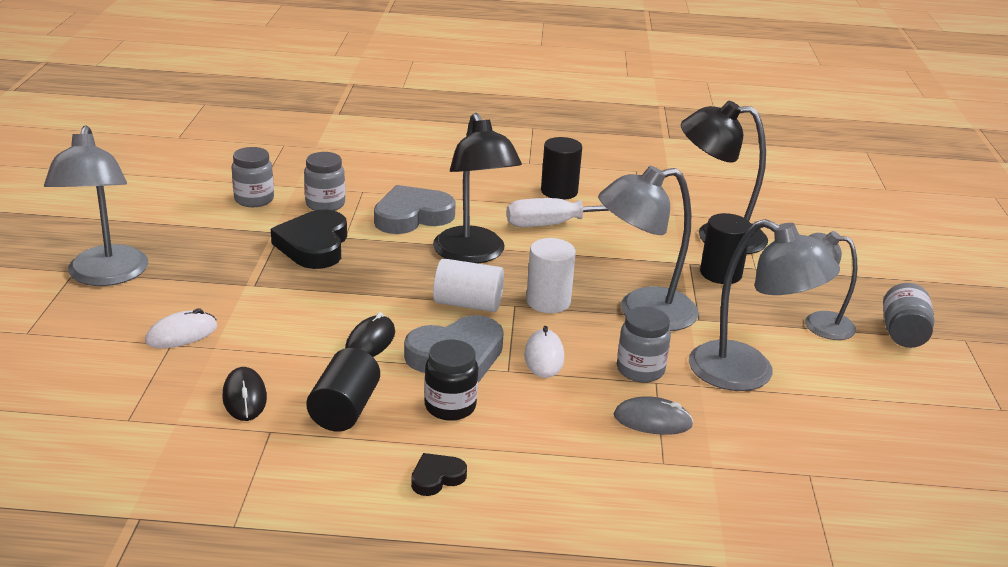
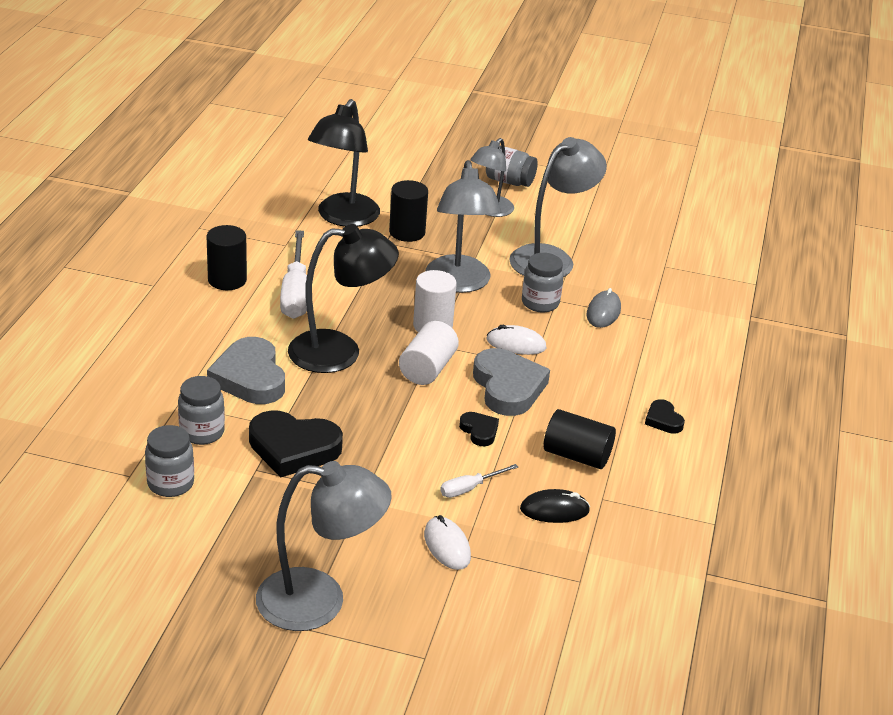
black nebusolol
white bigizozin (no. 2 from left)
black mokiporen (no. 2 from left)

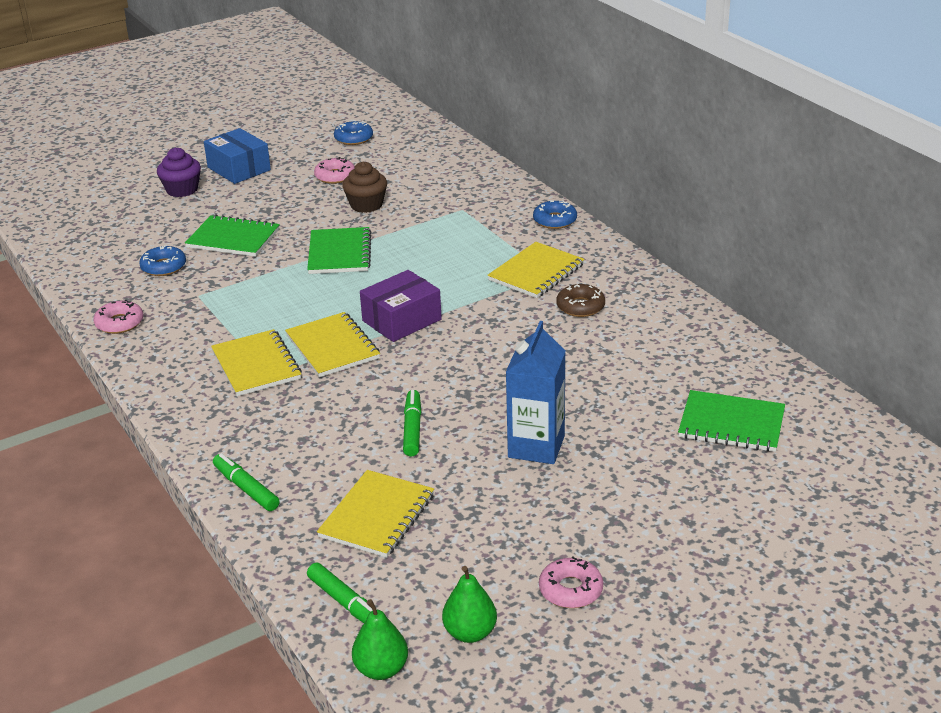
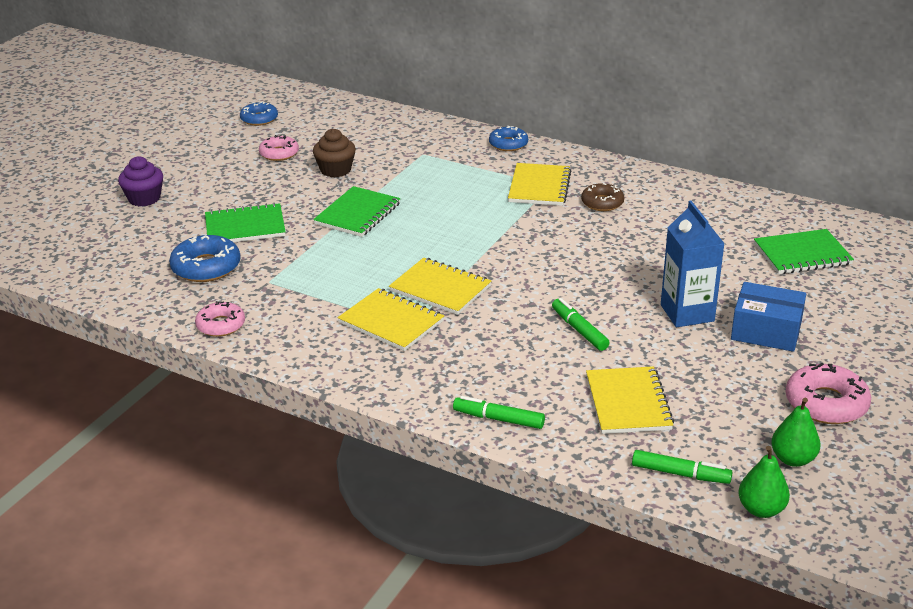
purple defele
blue defele
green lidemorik (no. 2 from left)
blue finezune (no. 1 from left)
pink finezune (no. 3 from left)

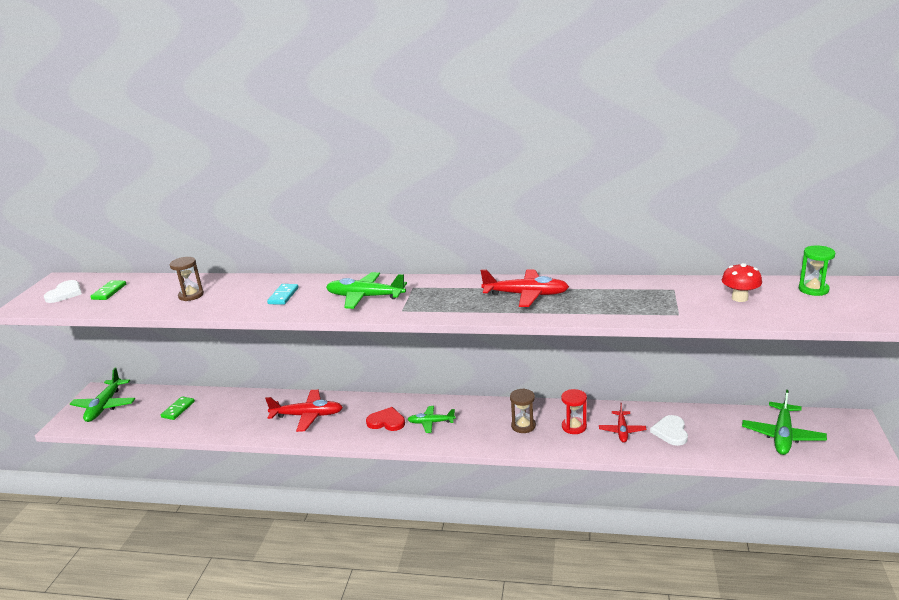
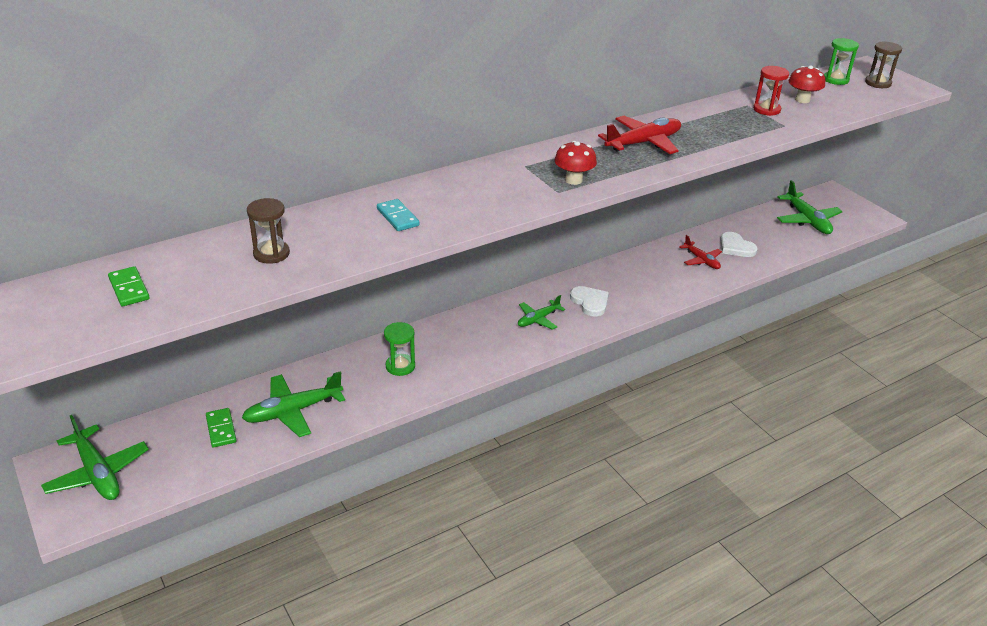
red mokiporen
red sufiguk (no. 1 from left)
white mokiporen (no. 1 from left)
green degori (no. 2 from left)
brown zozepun (no. 2 from left)
red zozepun
green zozepun (no. 1 from left)

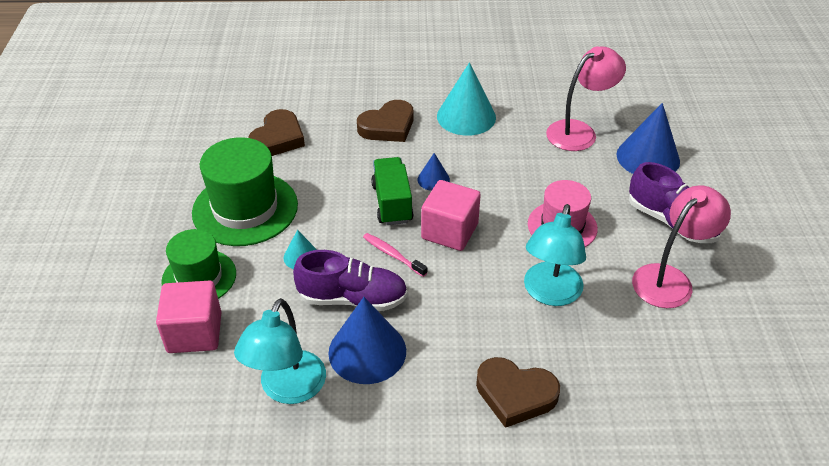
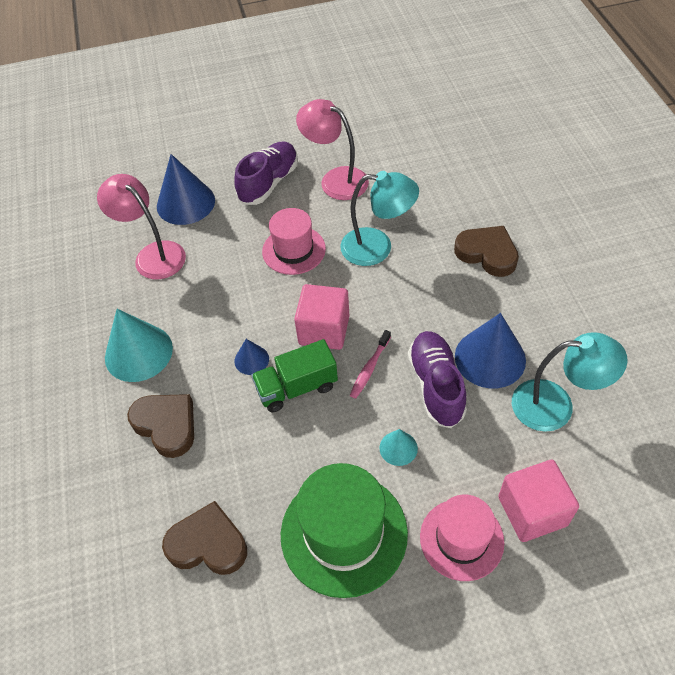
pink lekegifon (no. 2 from left)
brown mokiporen (no. 3 from left)

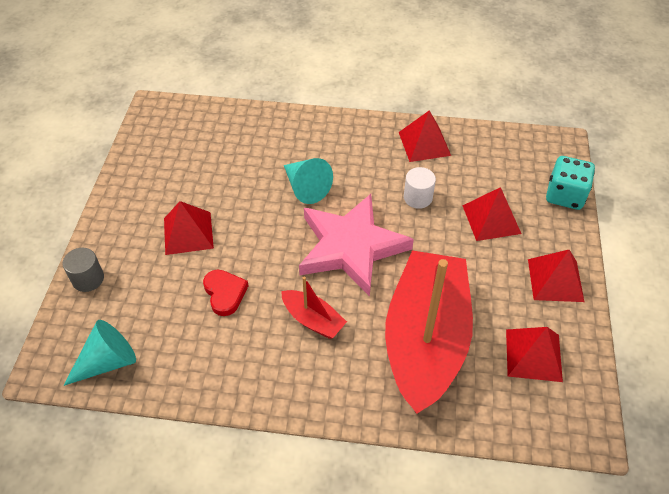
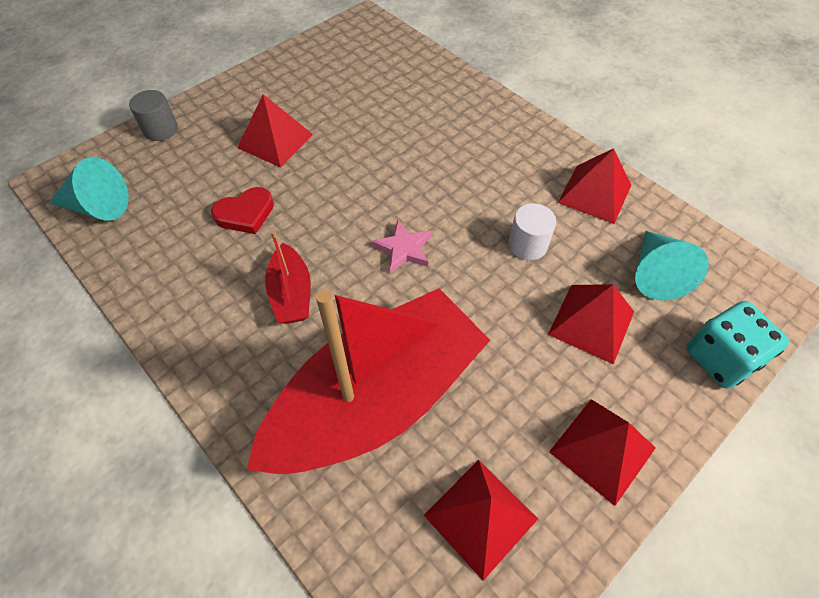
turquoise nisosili (no. 2 from left)
red mokiporen
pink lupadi

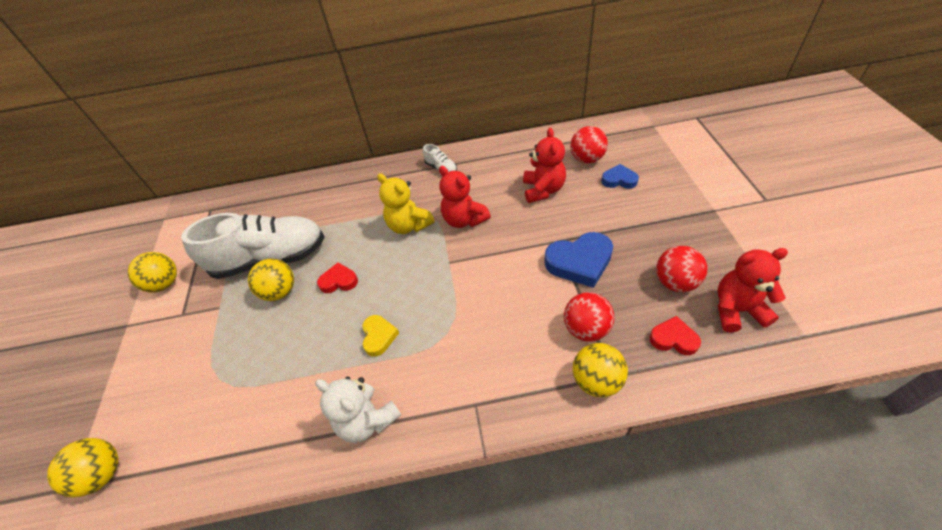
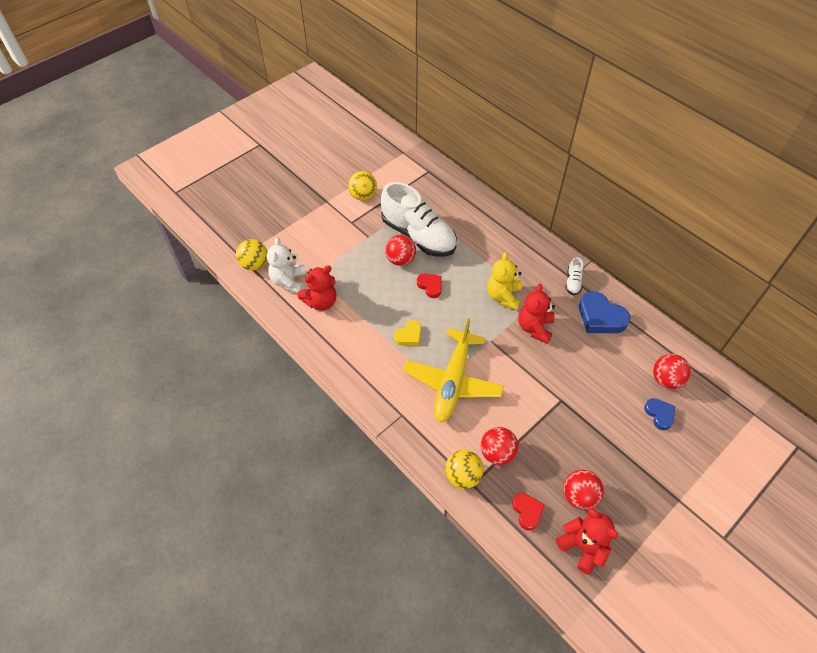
yellow degori
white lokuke
red lokuke (no. 1 from left)
blue mokiporen (no. 1 from left)
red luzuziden (no. 1 from left)

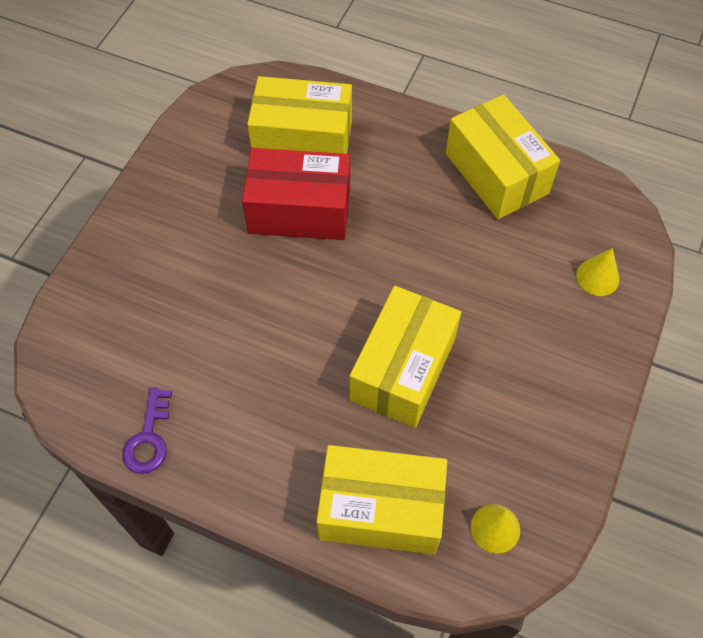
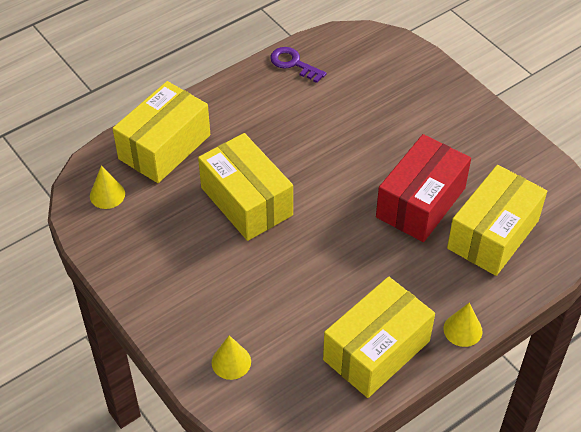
yellow nisosili (no. 3 from left)
yellow defele (no. 3 from left)

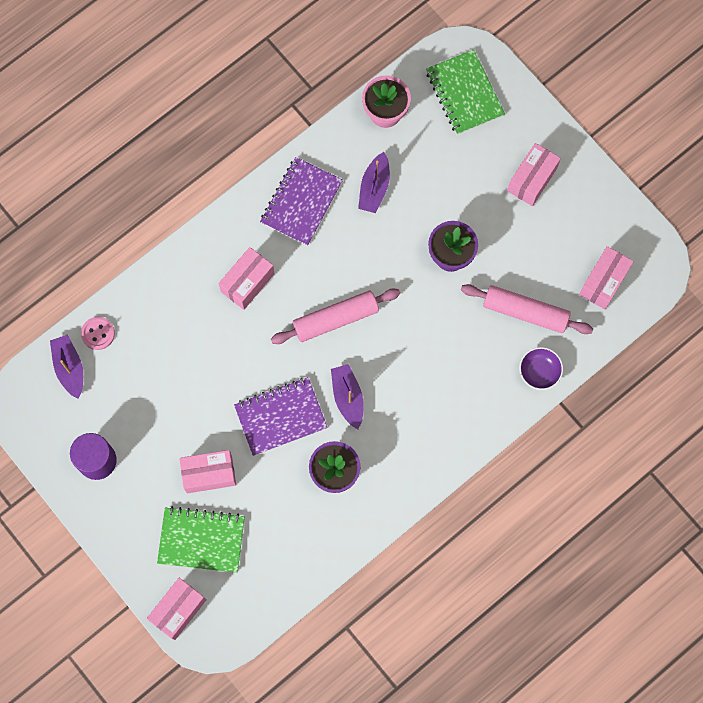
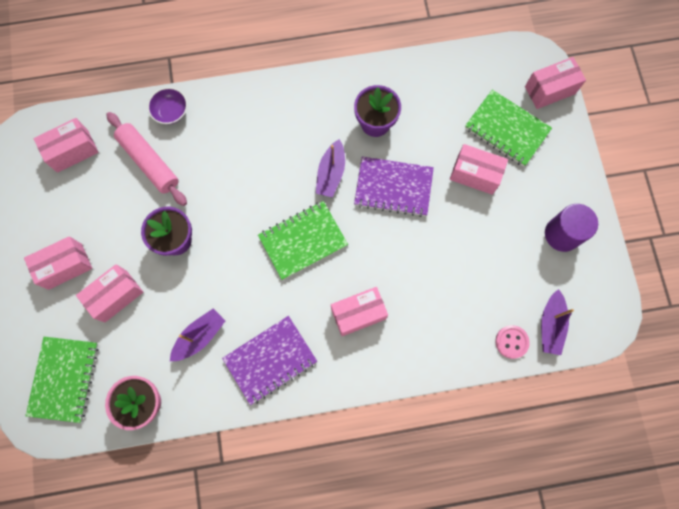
pink defele (no. 3 from left)
green lidemorik (no. 2 from left)

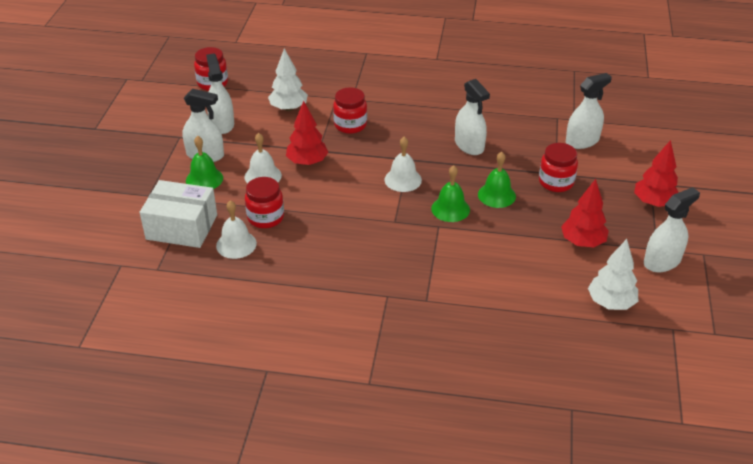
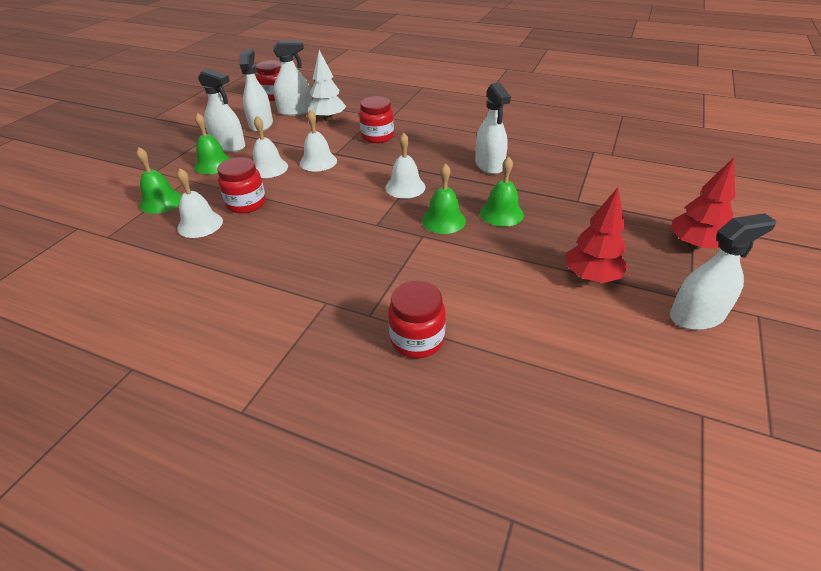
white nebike (no. 2 from left in the first image)
red nebusolol (no. 4 from left)
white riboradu (no. 3 from left)
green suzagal (no. 1 from left)
white suzagal (no. 3 from left)

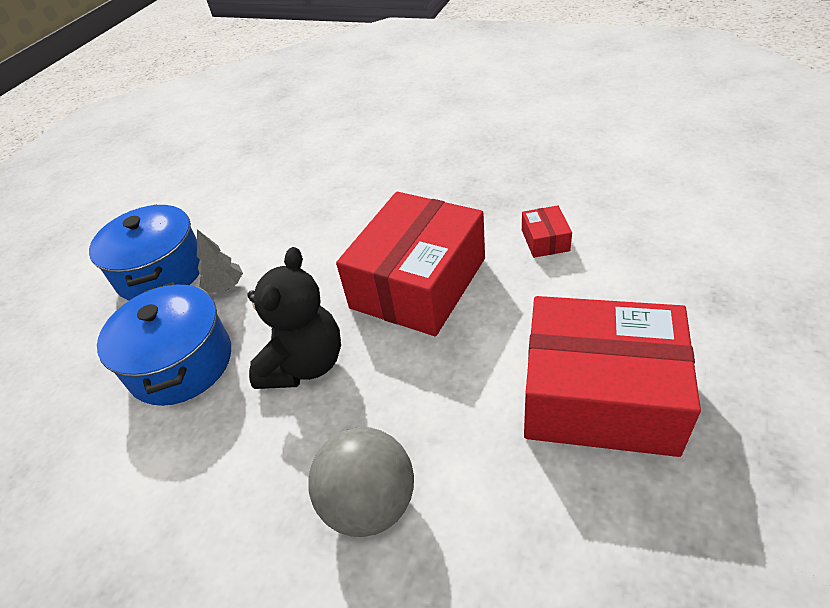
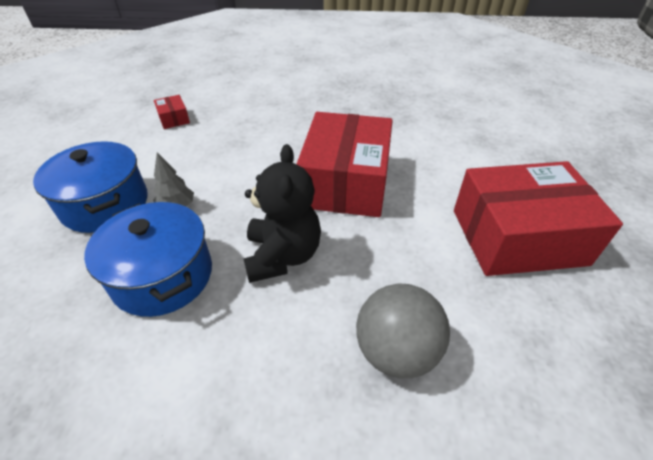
red defele (no. 1 from left)

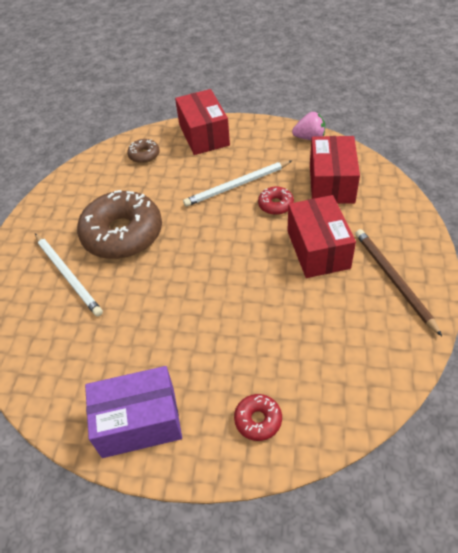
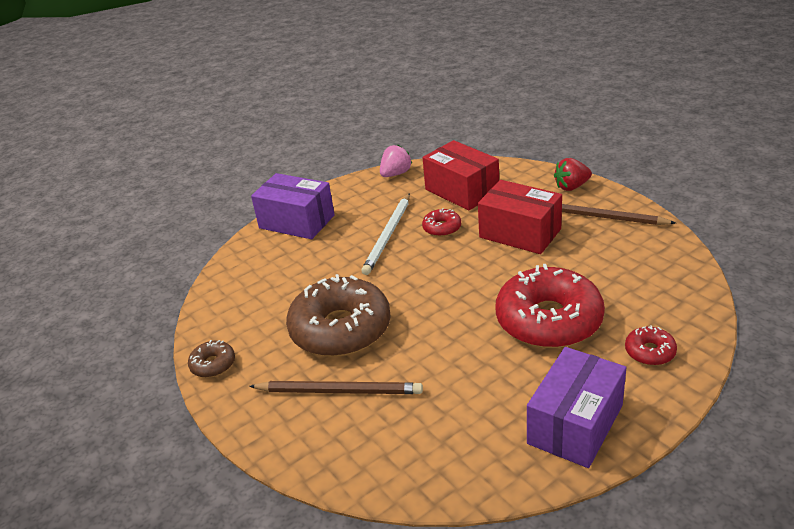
red finezune (no. 2 from left)
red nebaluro
brown finezune (no. 1 from left)
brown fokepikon (no. 1 from left)
purple defele (no. 1 from left)

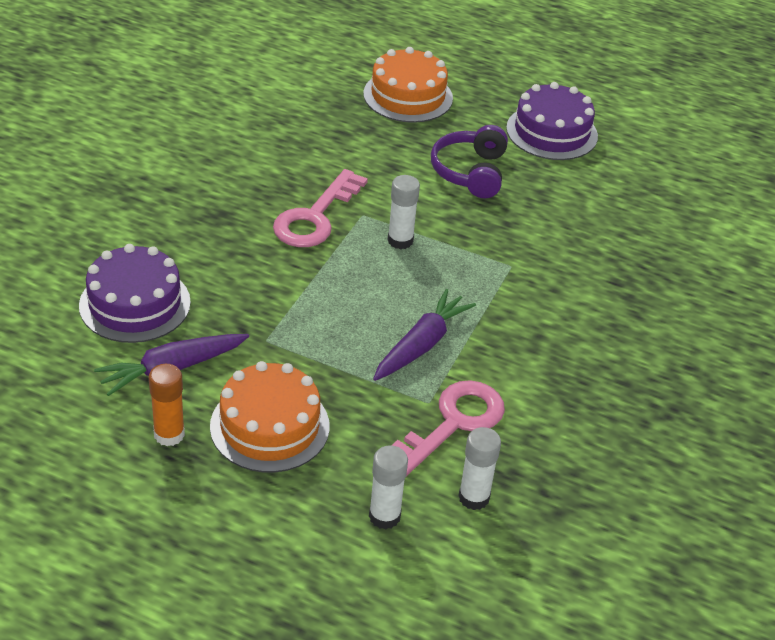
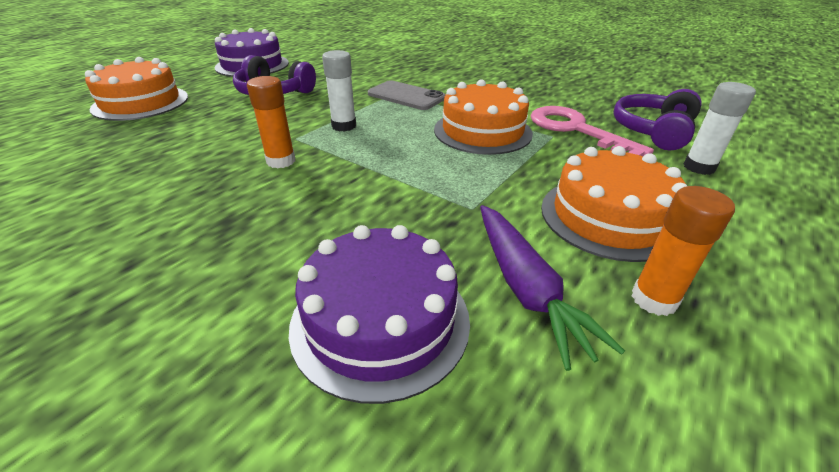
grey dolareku
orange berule (no. 1 from left)
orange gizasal (no. 2 from left)
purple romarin (no. 2 from left)

